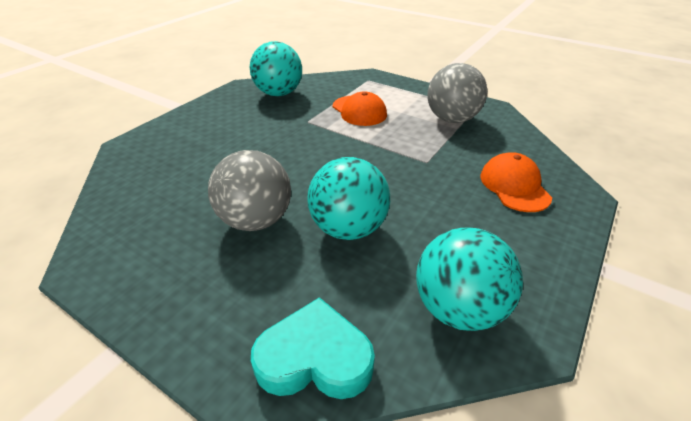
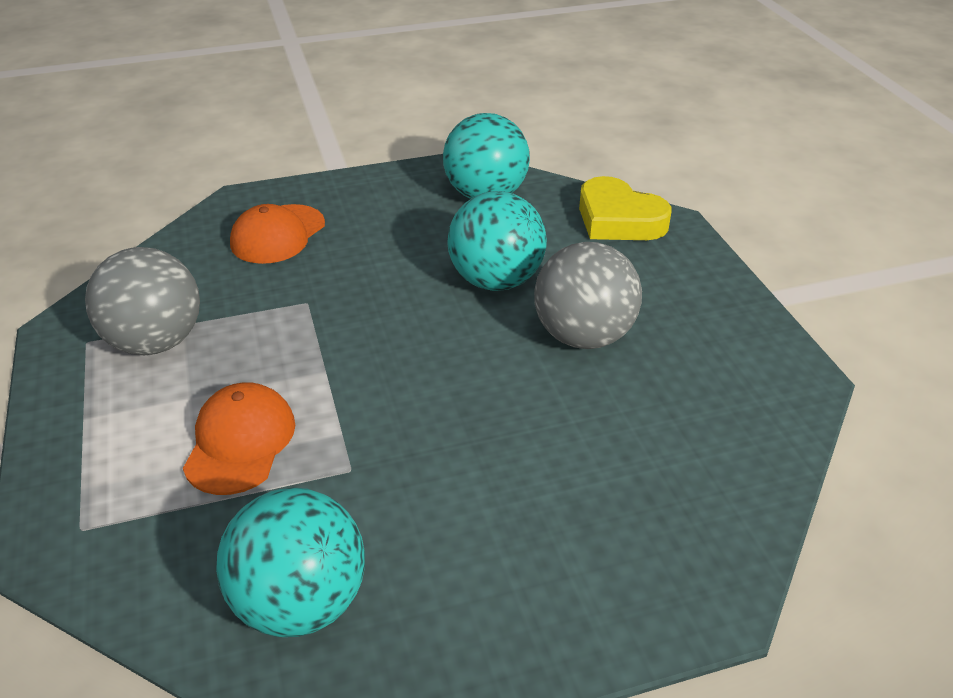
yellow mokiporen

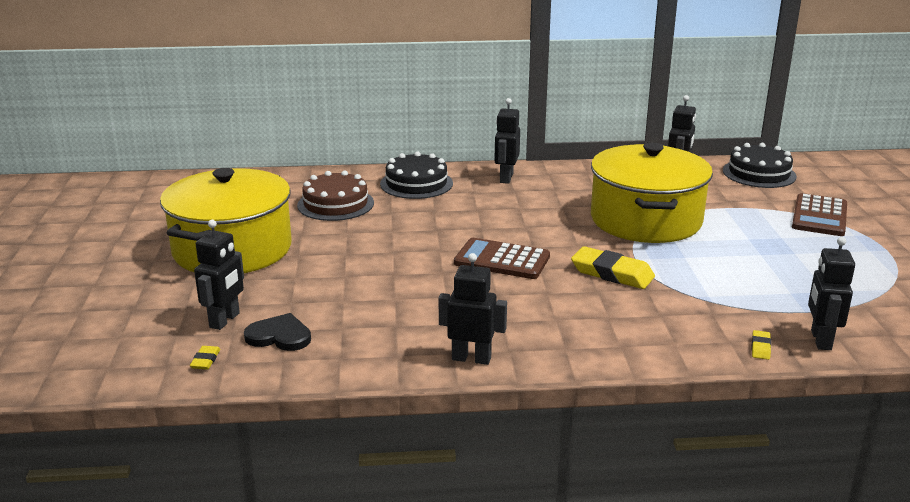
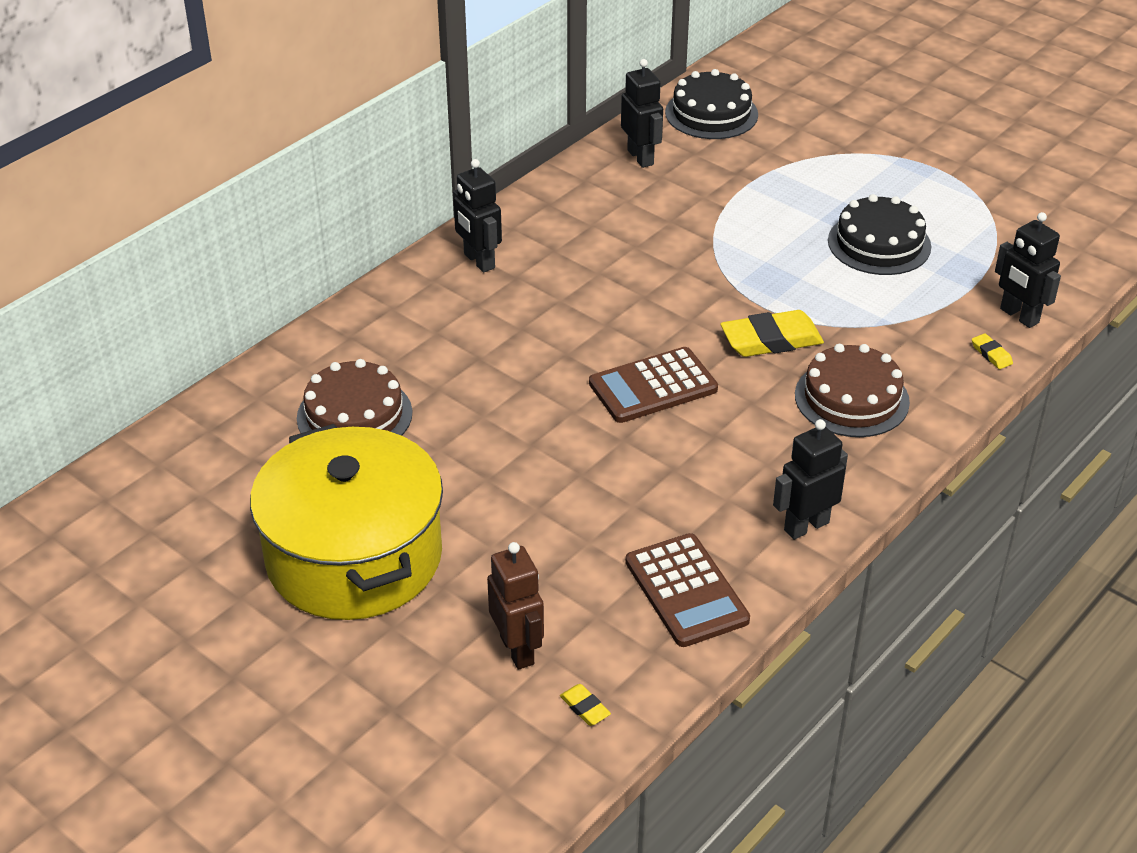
black mokiporen
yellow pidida (no. 2 from left in the first image)
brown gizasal (no. 2 from left)
black gizasal (no. 2 from left)
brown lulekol (no. 2 from left)
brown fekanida

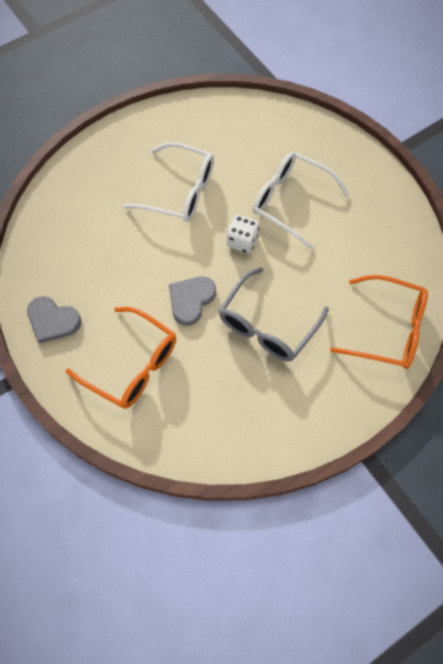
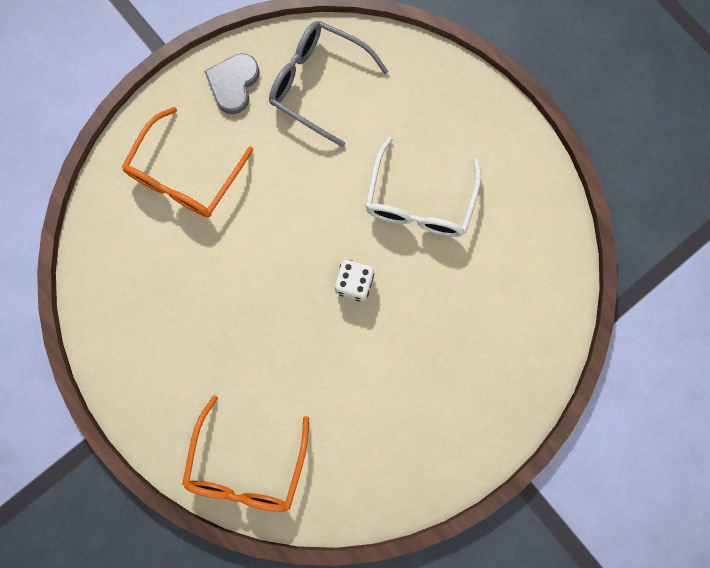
grey mokiporen (no. 2 from left in the first image)
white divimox (no. 2 from left in the first image)
grey divimox

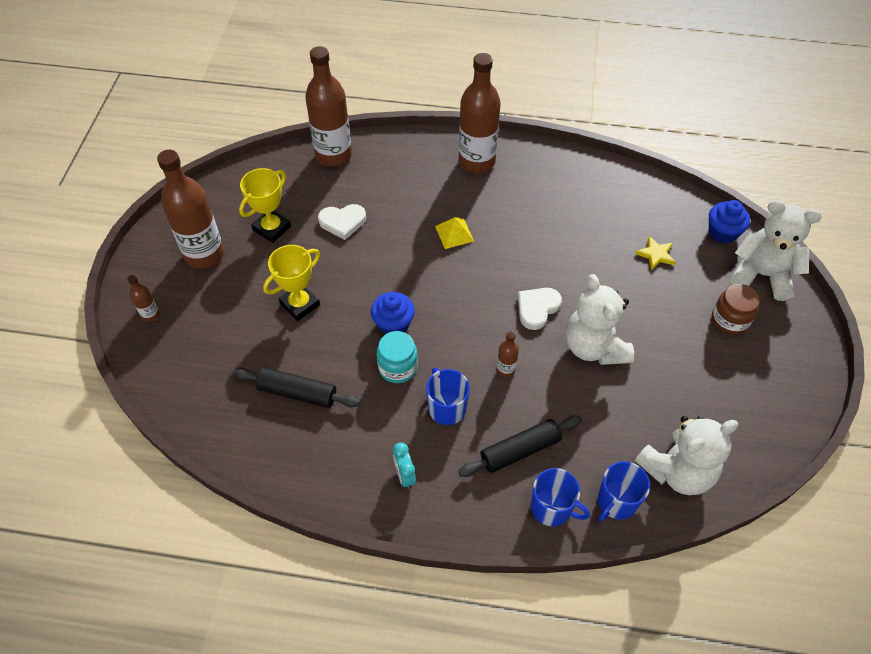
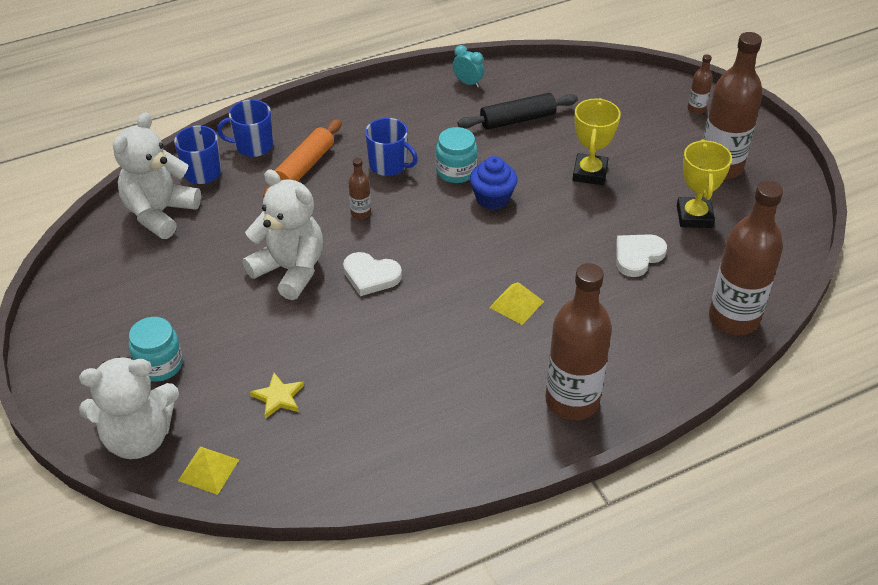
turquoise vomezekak
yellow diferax (no. 1 from left)
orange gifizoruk
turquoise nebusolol (no. 1 from left)
white mokiporen (no. 1 from left)

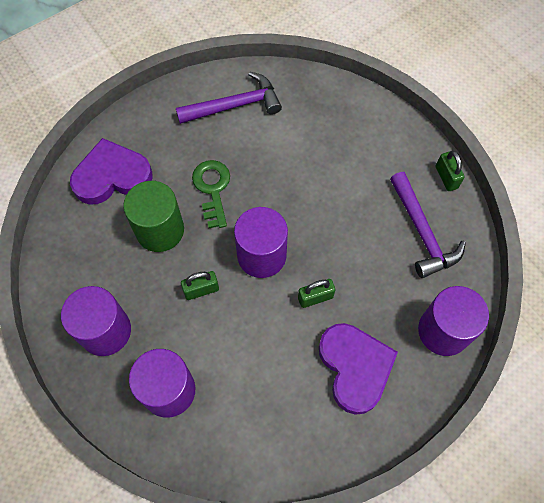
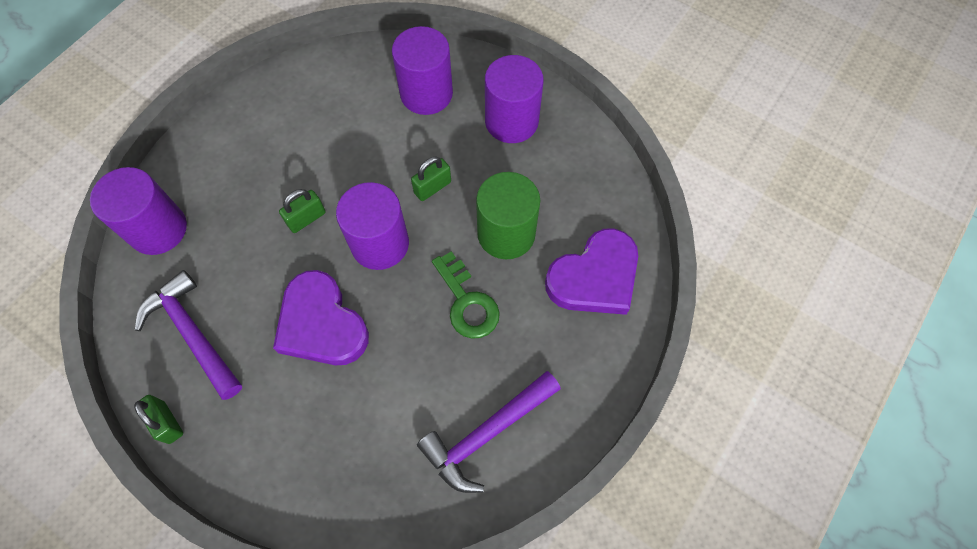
purple mokiporen (no. 1 from left)

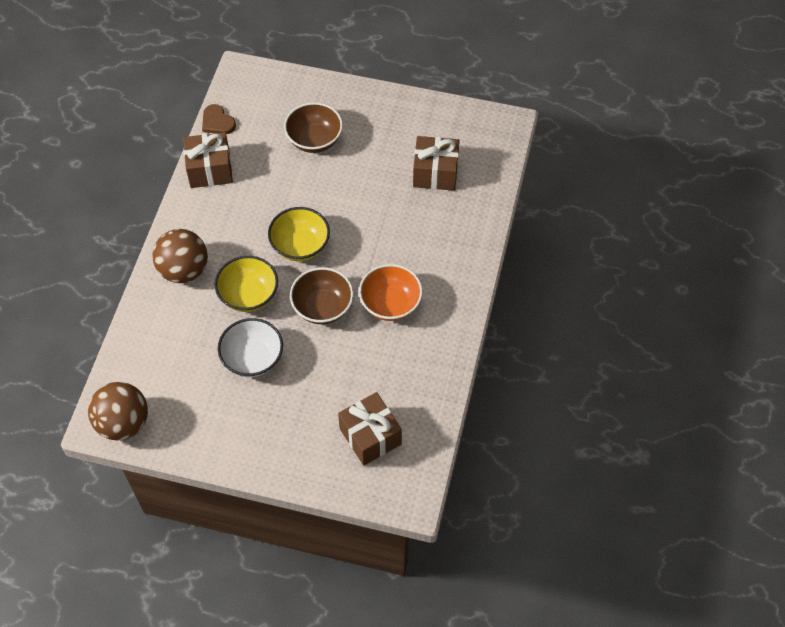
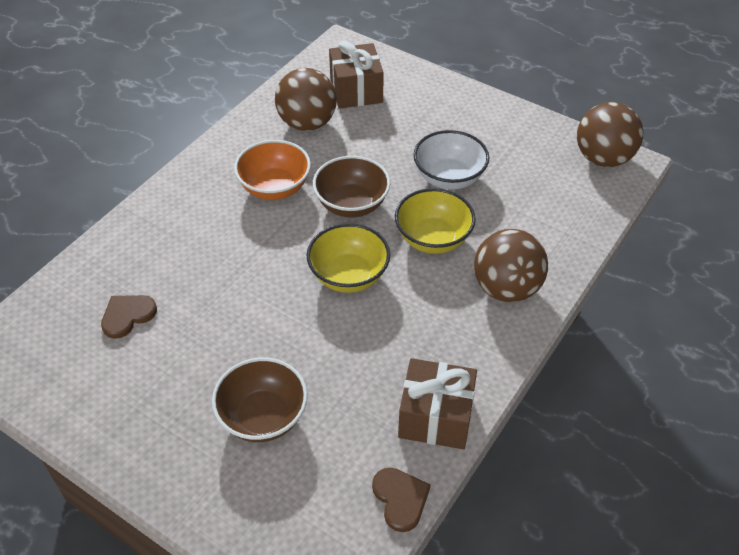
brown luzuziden (no. 1 from left)
brown mokiporen (no. 1 from left)

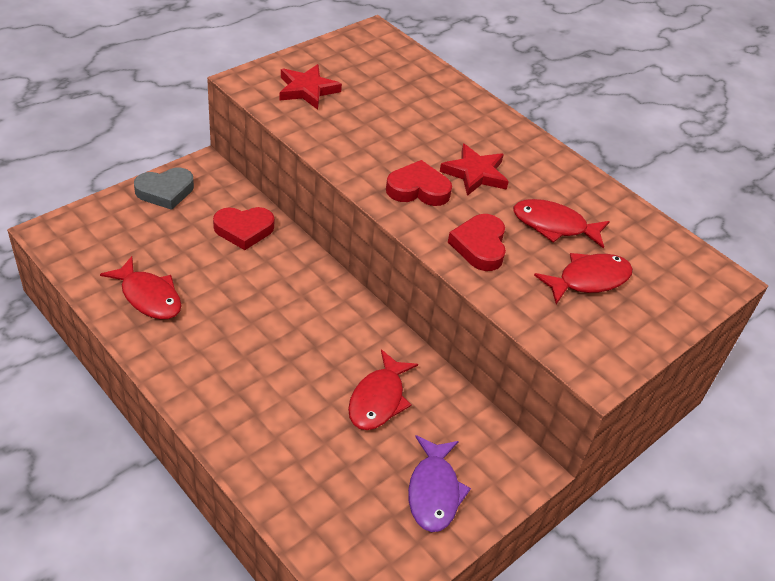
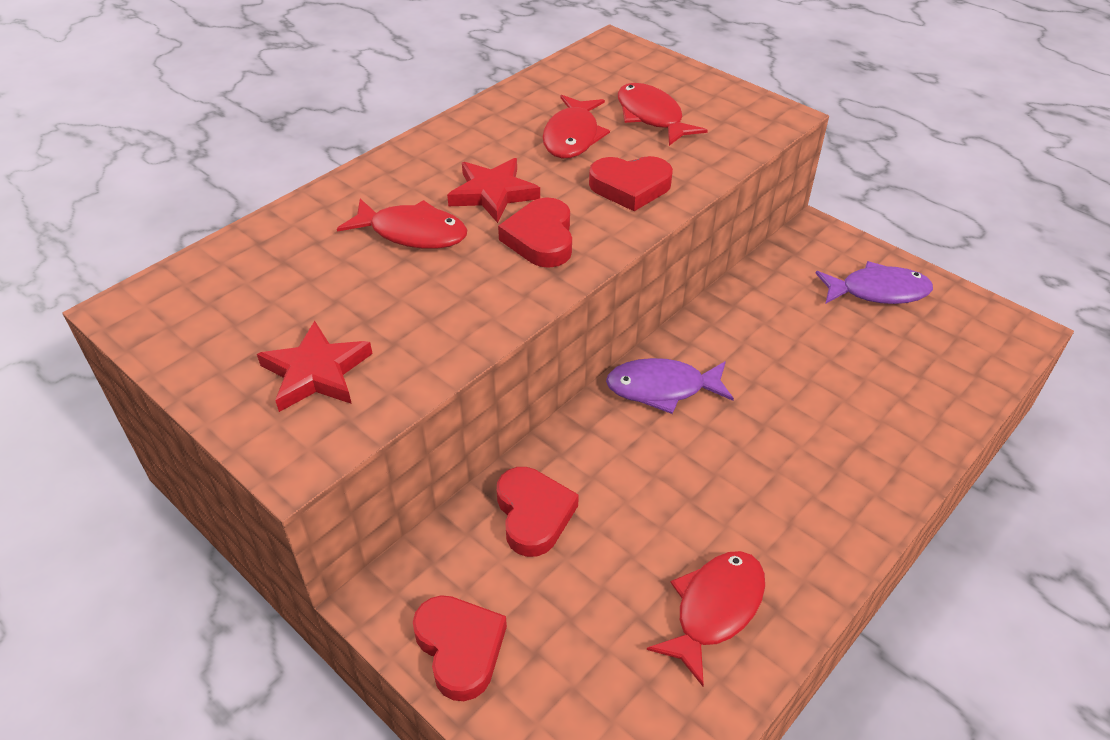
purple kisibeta (no. 1 from left)
red kisibeta (no. 1 from left)
red mokiporen (no. 1 from left)

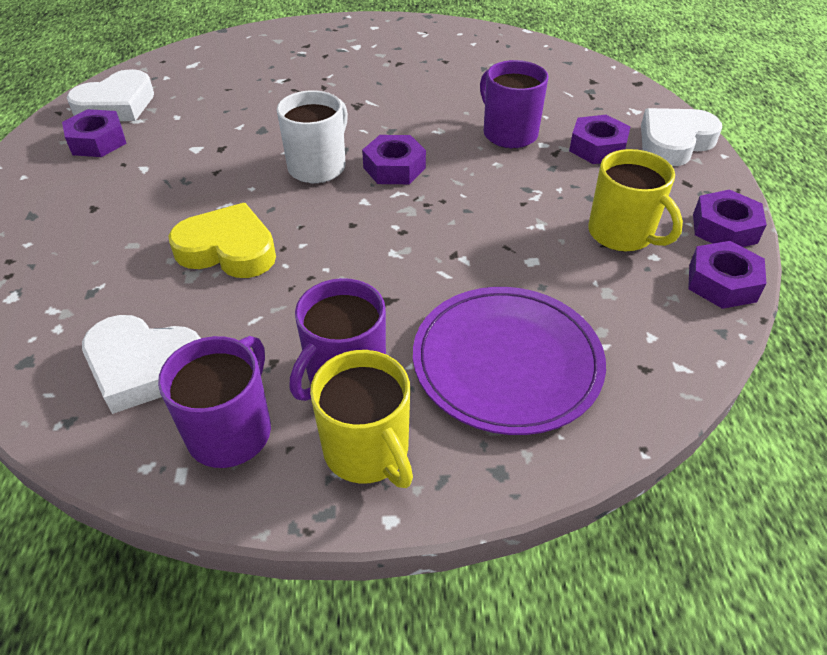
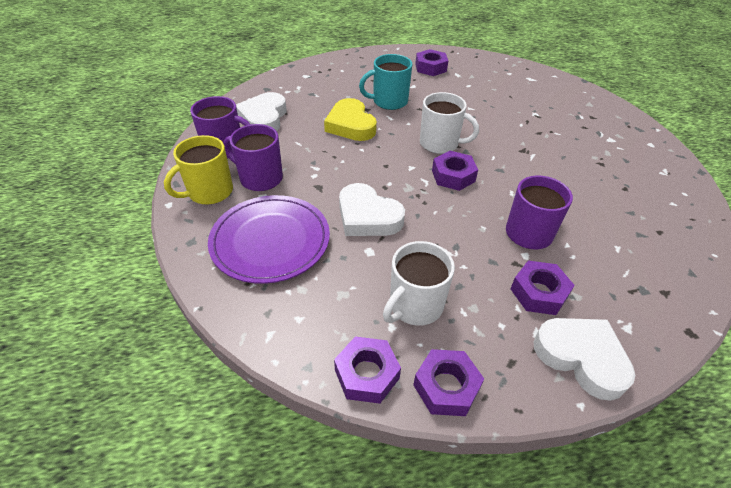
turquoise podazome
white mokiporen (no. 2 from left)
white podazome (no. 1 from left)
yellow mokiporen

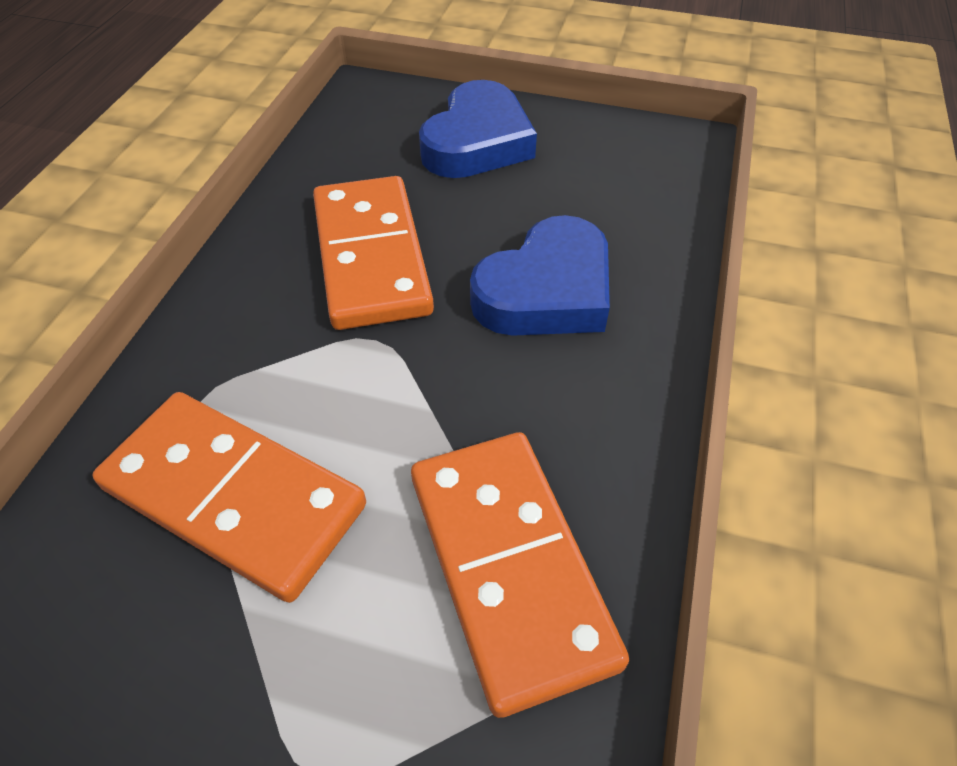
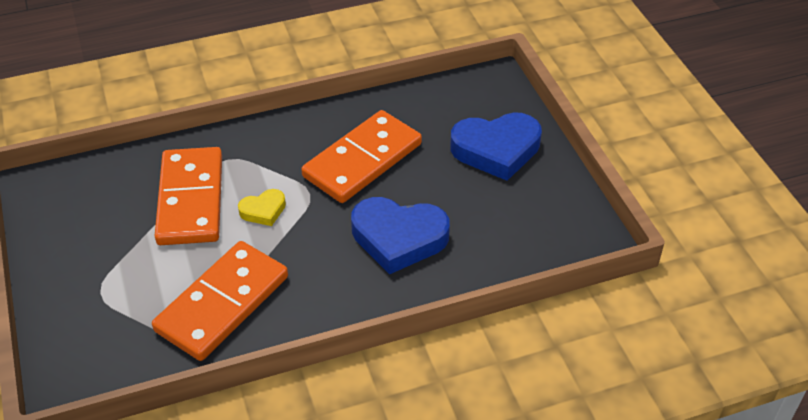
yellow mokiporen

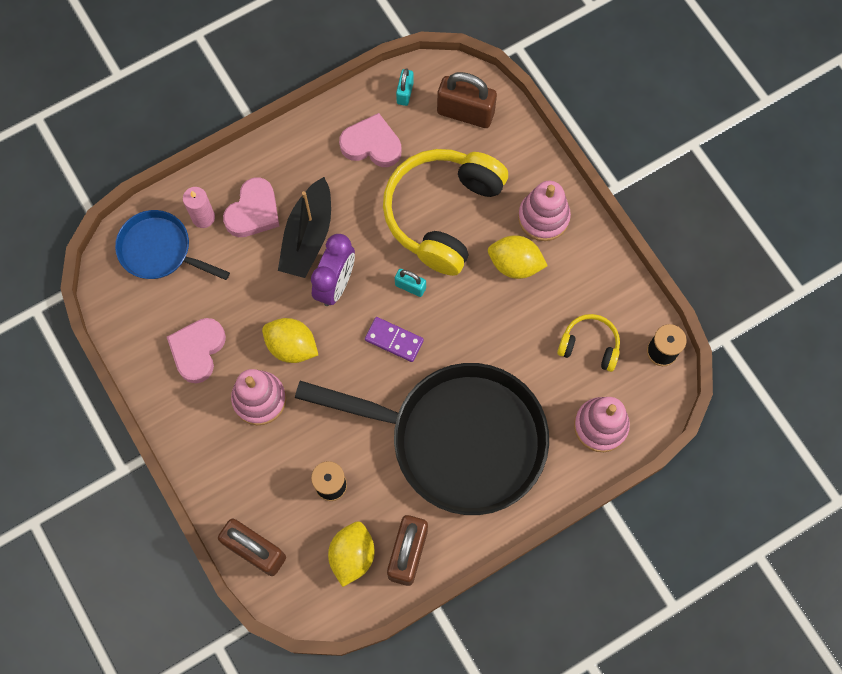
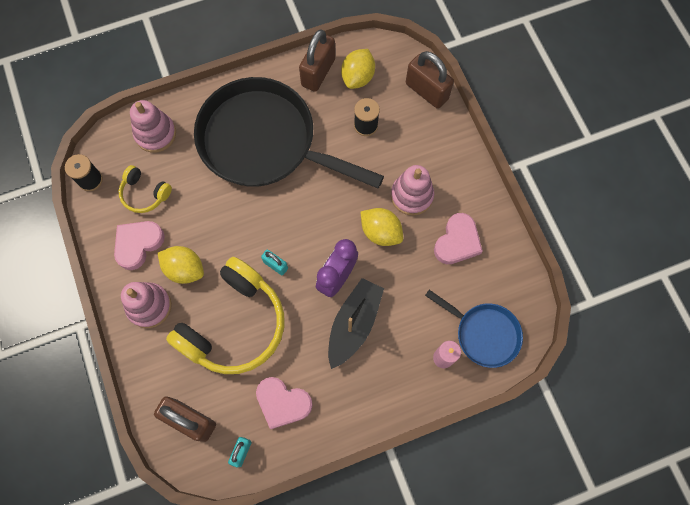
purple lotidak
pink mokiporen (no. 1 from left)

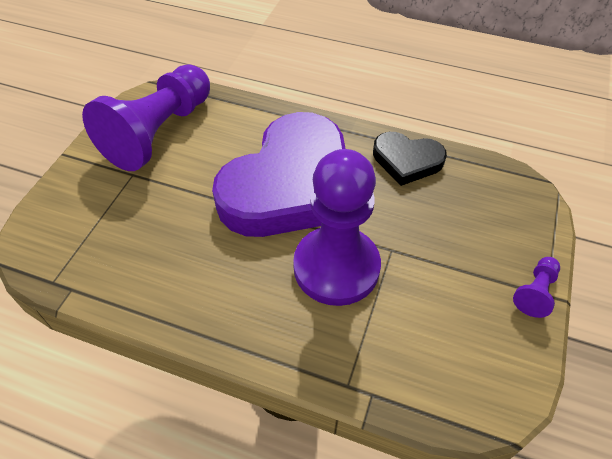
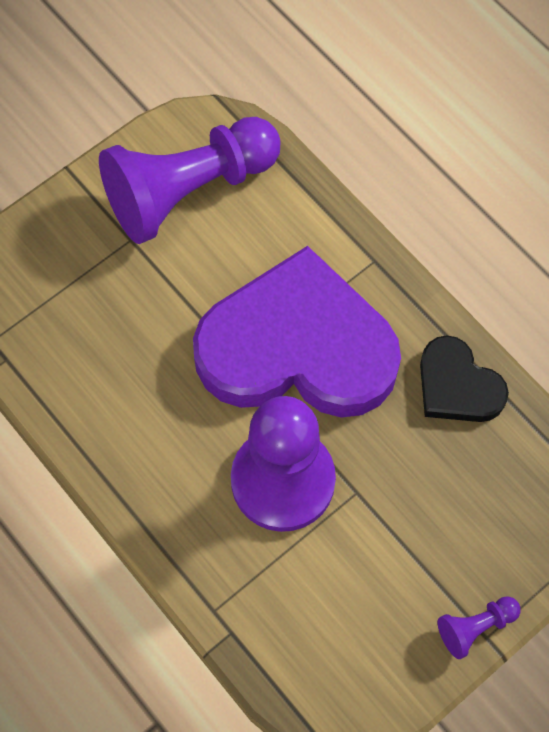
purple mokiporen

